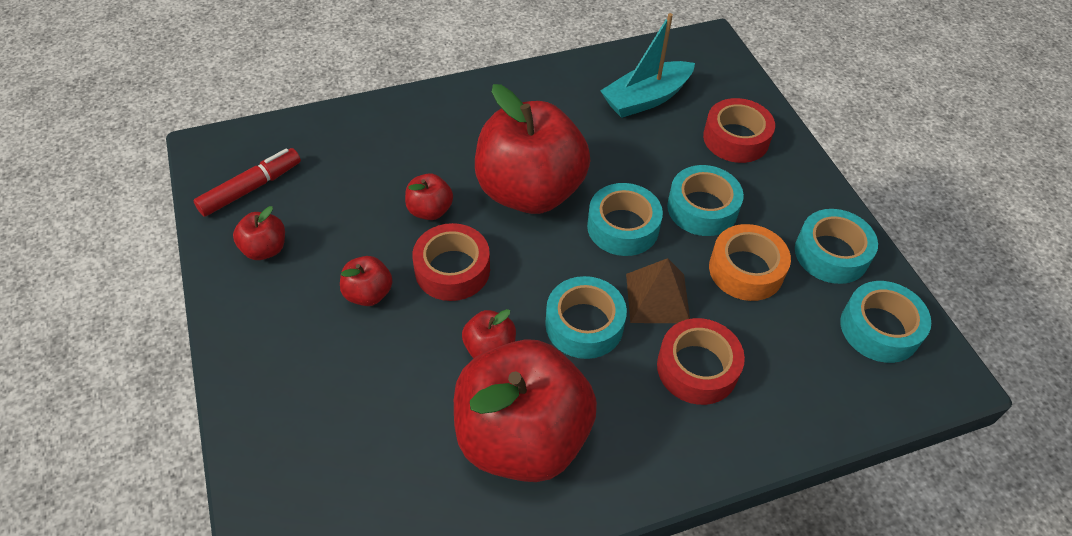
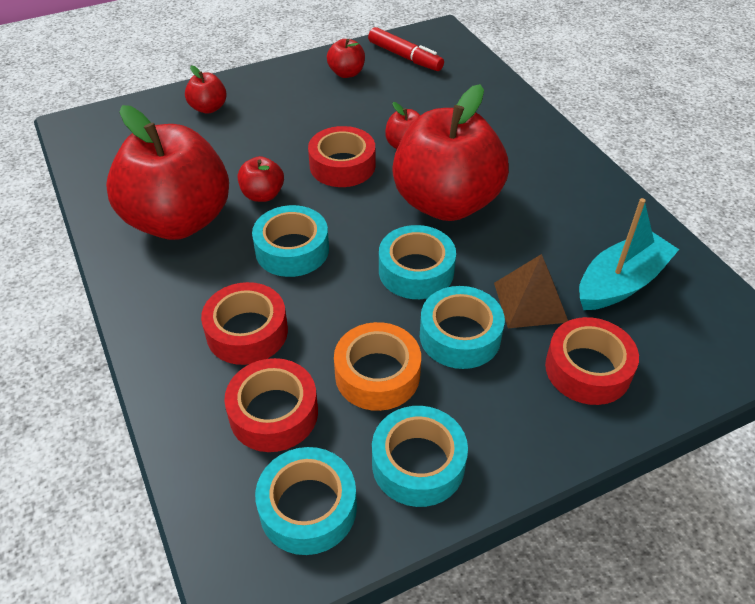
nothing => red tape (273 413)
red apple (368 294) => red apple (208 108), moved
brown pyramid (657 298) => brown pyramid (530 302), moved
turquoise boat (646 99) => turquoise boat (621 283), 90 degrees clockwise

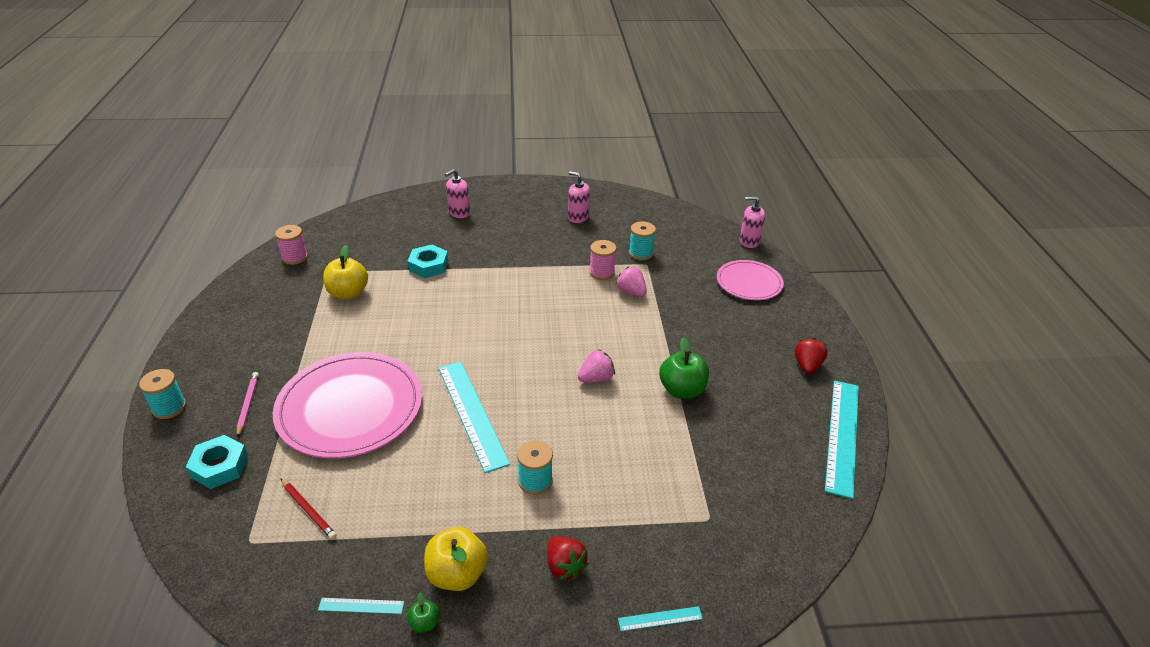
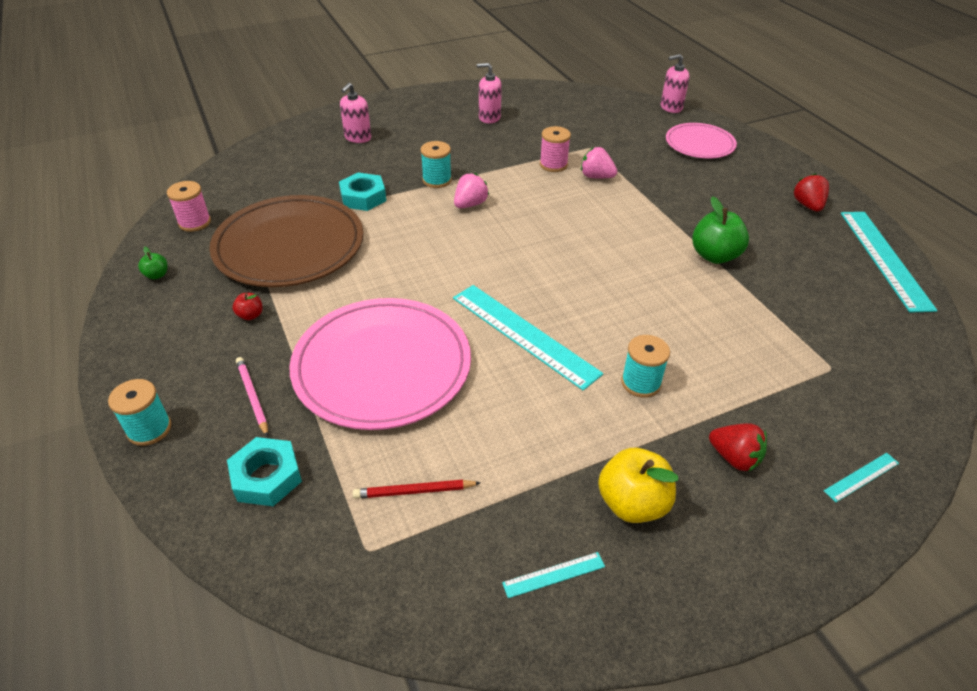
nothing => red apple (250 315)
green apple (424 623) => green apple (157 275), moved
pink strawberry (596 378) => pink strawberry (470 204), moved
turquoise spool (641 253) => turquoise spool (437 180), moved
yellow apple (348 293) => brown plate (289 246)
red pencil (308 510) => red pencil (414 491), 150 degrees clockwise

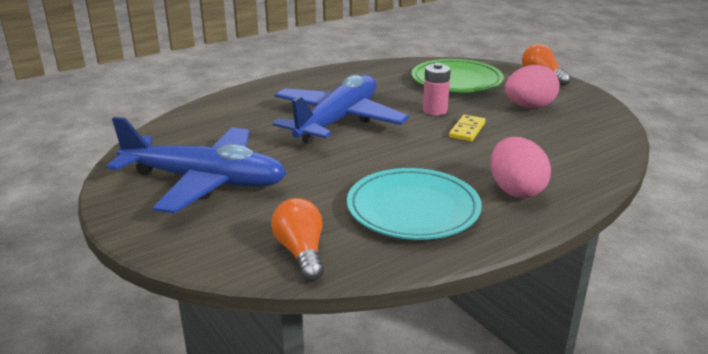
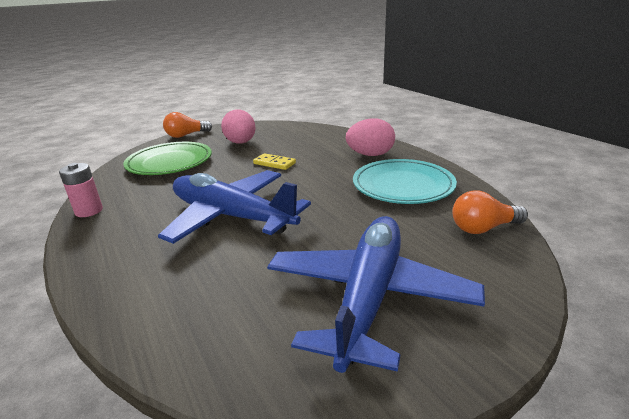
pink battery (435 110) => pink battery (89 211), moved

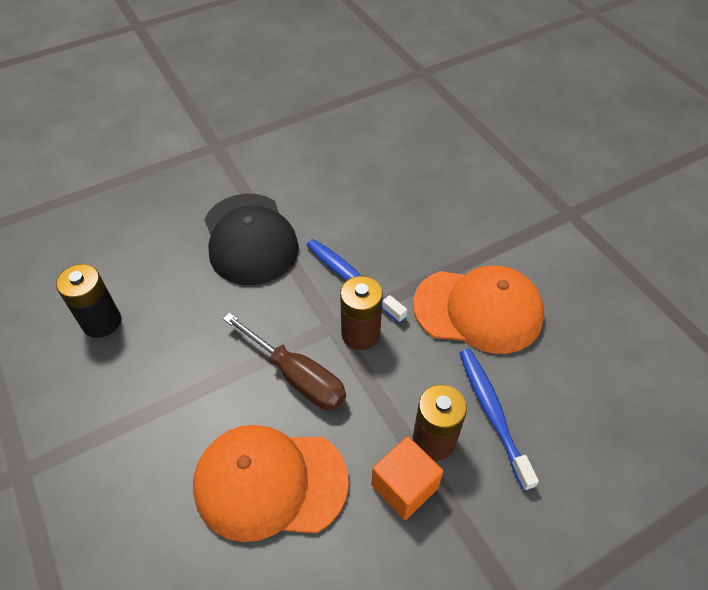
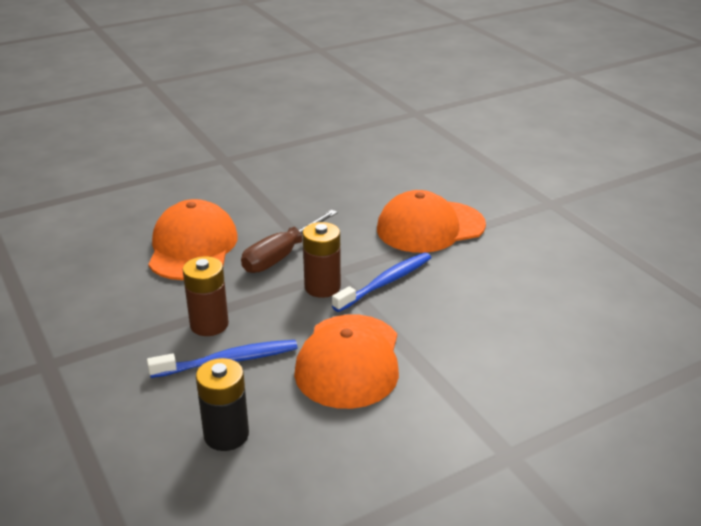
orange cube (404 486) => nothing
black battery (102 322) => black battery (226 435), moved
black cap (250 239) => orange cap (430 227)

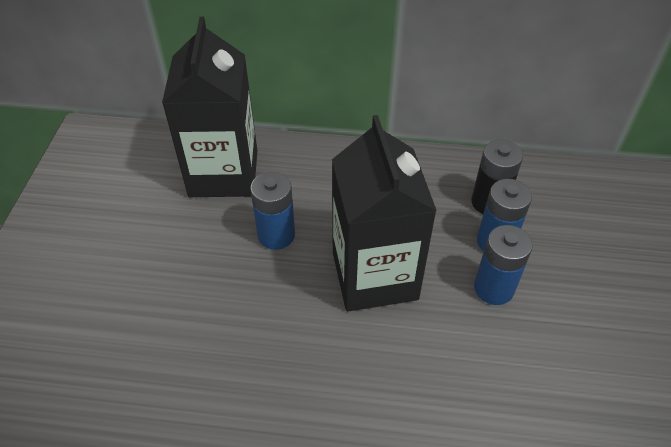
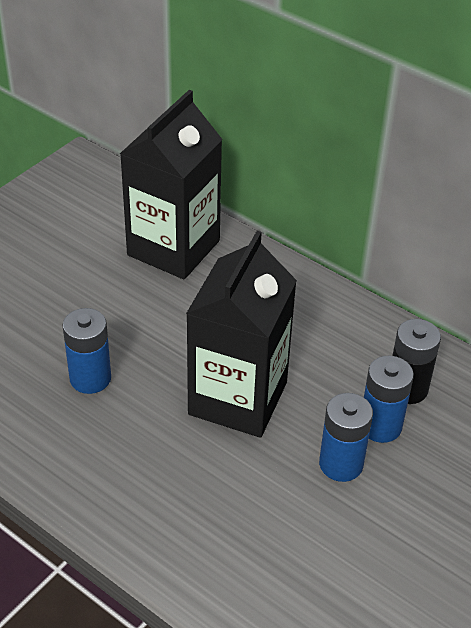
blue battery (276 235) => blue battery (90 378), moved

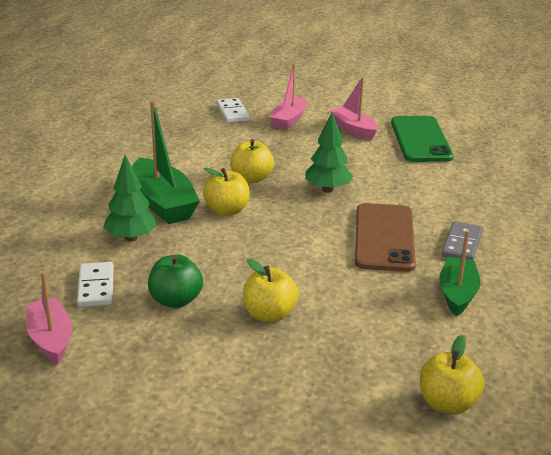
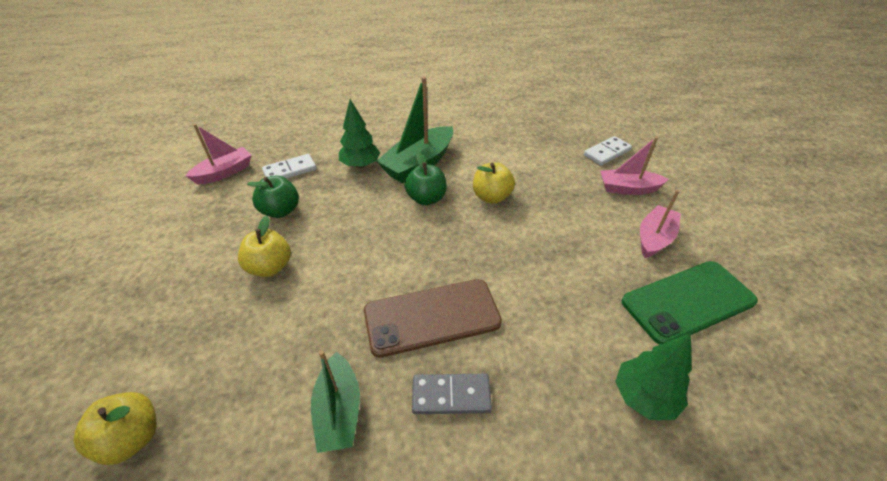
green tree (327 189) => green tree (644 397), moved
yellow apple (227 211) => green apple (426 198)
green boat (457 294) => green boat (339 410), 90 degrees clockwise

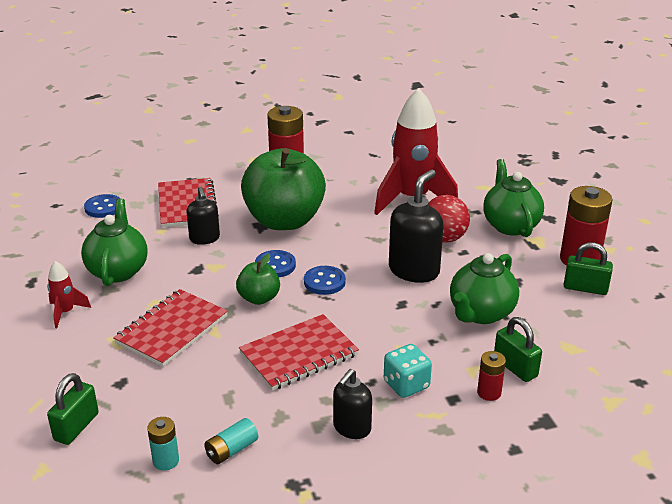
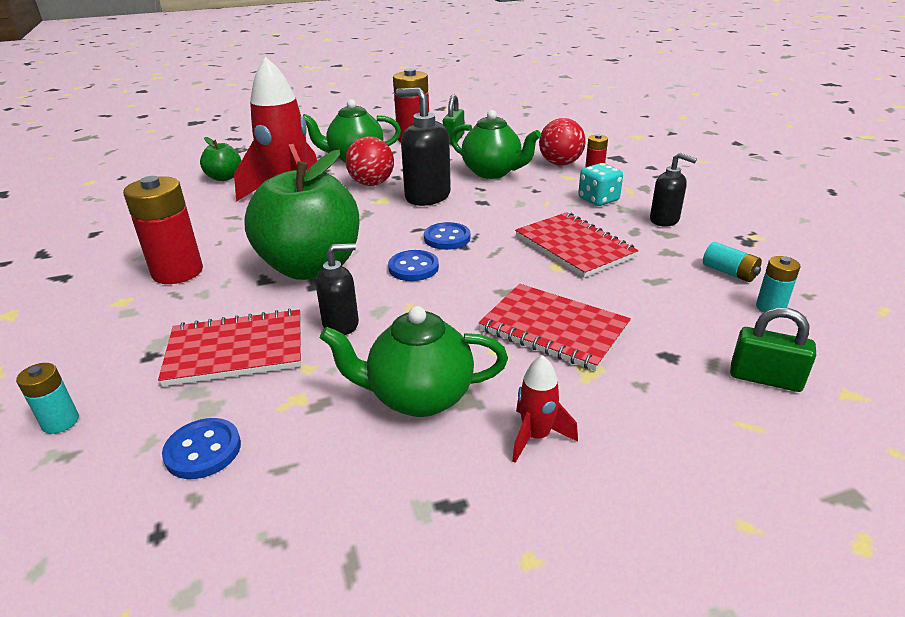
nothing => turquoise battery (60 422)
green apple (259 298) => green apple (224 178), moved
green padlock (515 367) => red ball (560 163)

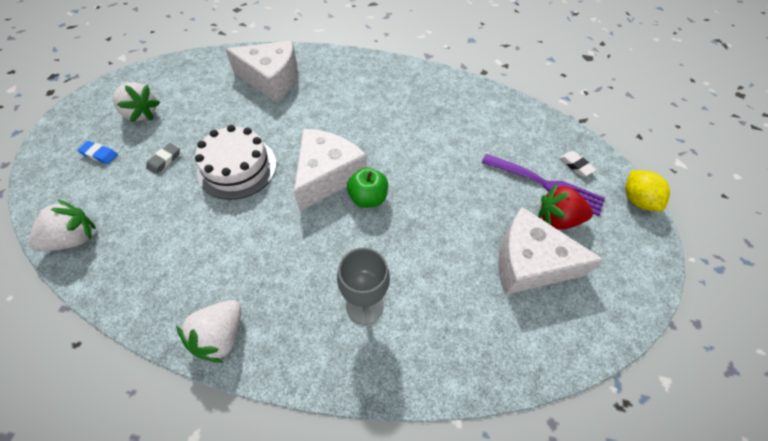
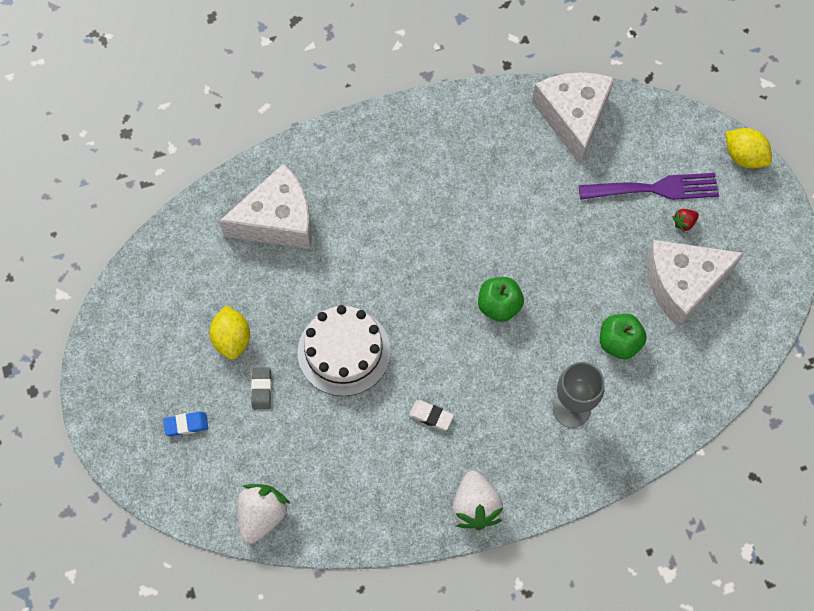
white strawberry (141 114) => nothing
nothing => yellow lemon (232 339)
nothing => green apple (619 343)
white cheese (327 175) => white cheese (573 117), moved
white eraser (575 165) => white eraser (431 416), moved
red strawberry (557 219) => red strawberry (684 223), x0.49

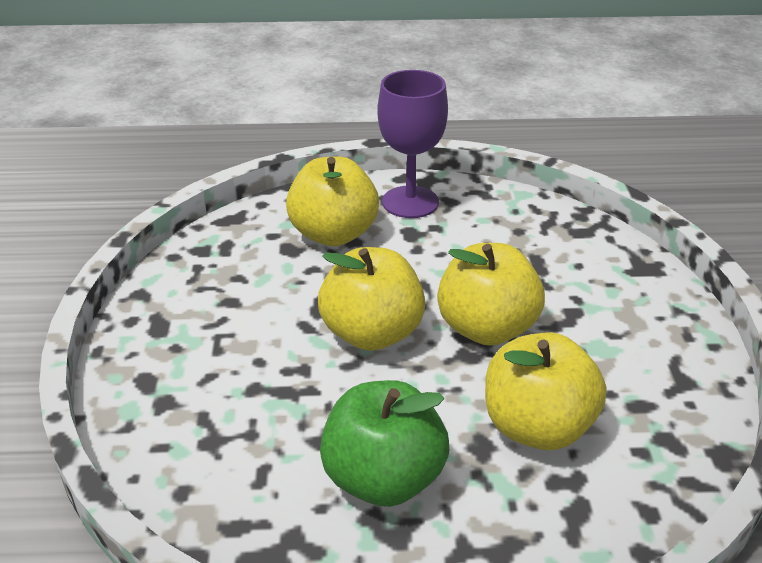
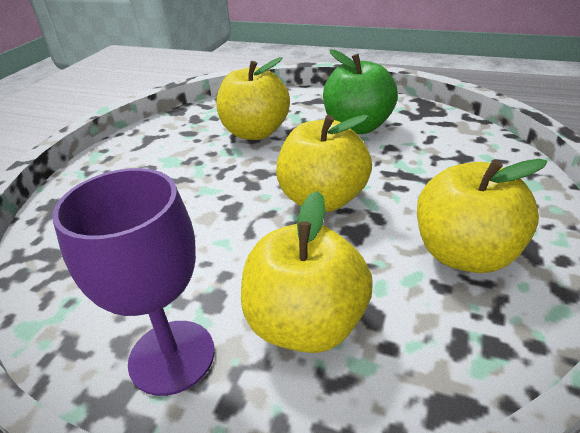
yellow apple (487 328) => yellow apple (464 254), moved

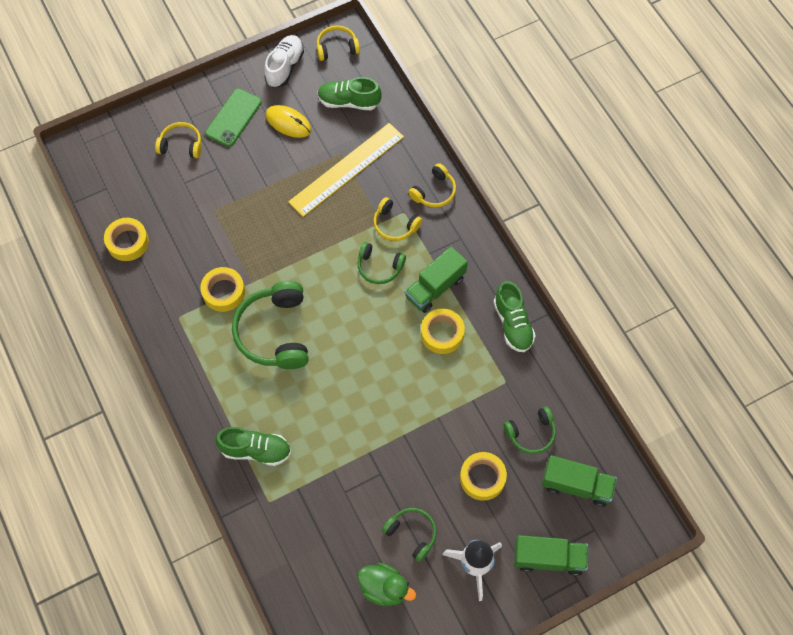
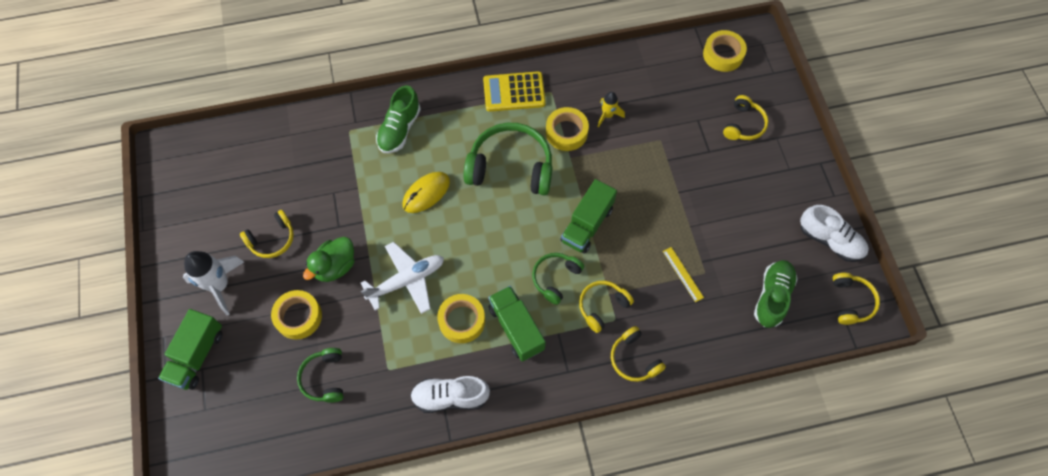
green phone (234 118) => nothing
nothing => white plane (407 280)
nothing => yellow calculator (514 92)
nothing => yellow rocket (607 115)
yellow tape (128 242) => yellow tape (723 54), moved
yellow mouse (288 123) => yellow mouse (426 193), moved
green duck (384 588) => green duck (335 266), moved
green truck (576 485) => green truck (587 224), moved
green headphones (412 534) => yellow headphones (272 239)
green shoe (513 324) => white shoe (450 397)
yellow ruler (347 169) => yellow ruler (683 274), x0.40

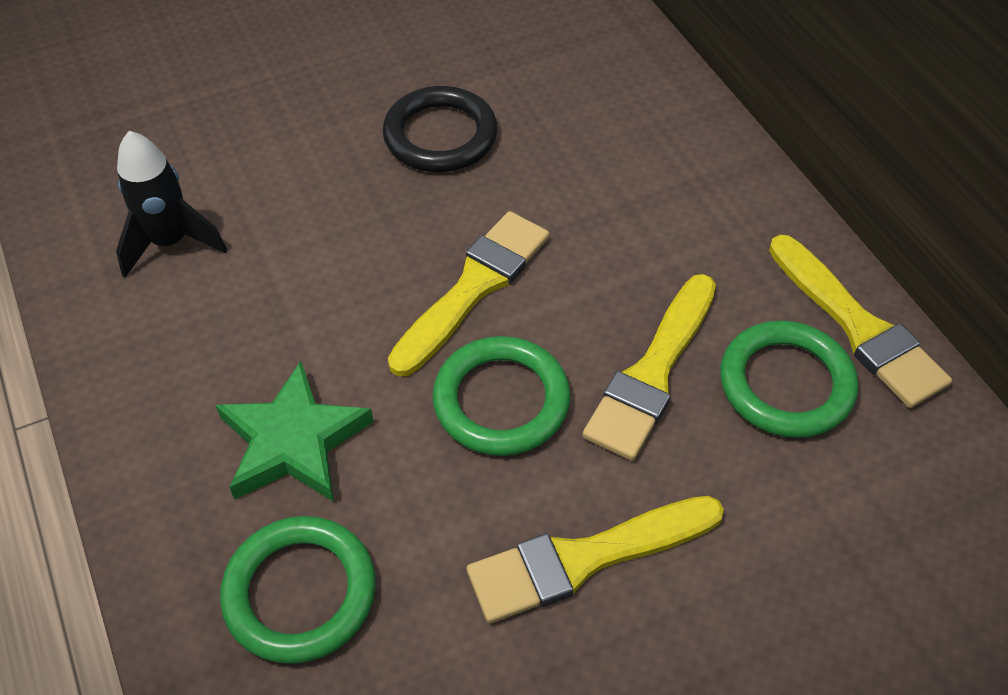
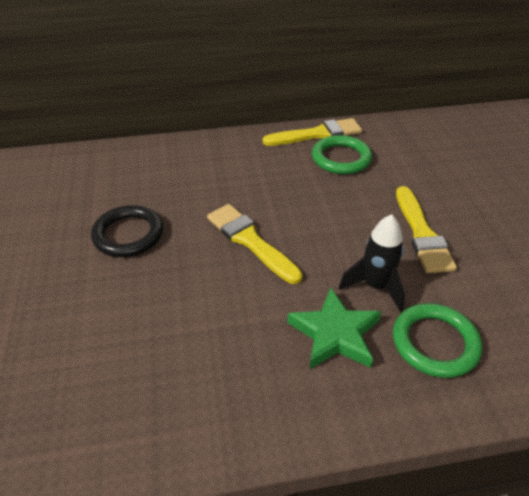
green ring (501 400) => nothing
yellow brush (652 373) => nothing
black rocket (170 242) => black rocket (375 286), moved

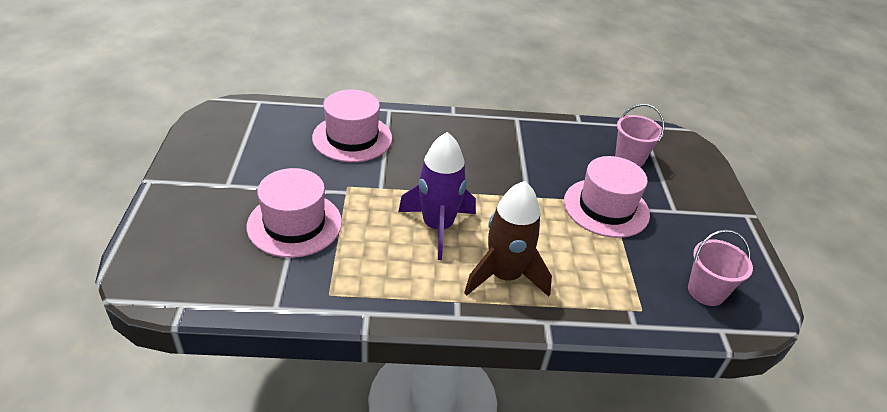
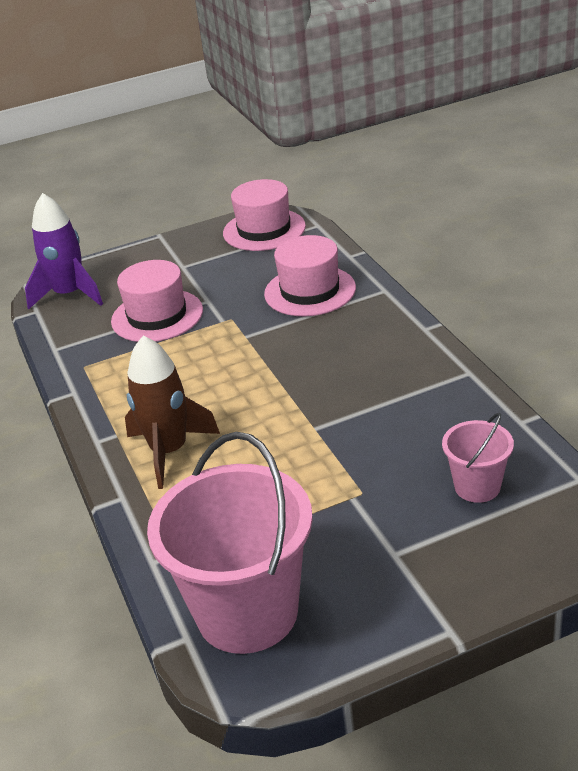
purple rocket (437 227) => purple rocket (70 294), moved
pink hat (606 207) => pink hat (264 230), moved
pink bucket (706 291) => pink bucket (247 612), x2.04

